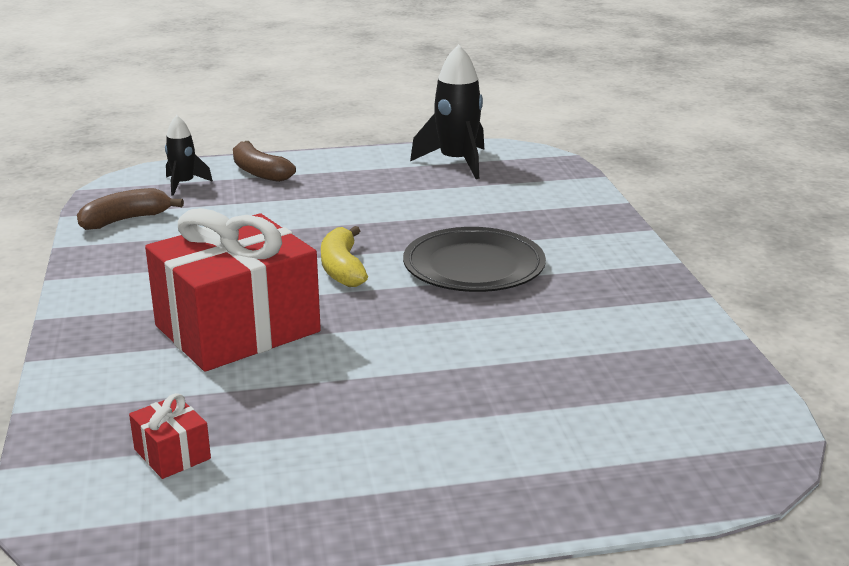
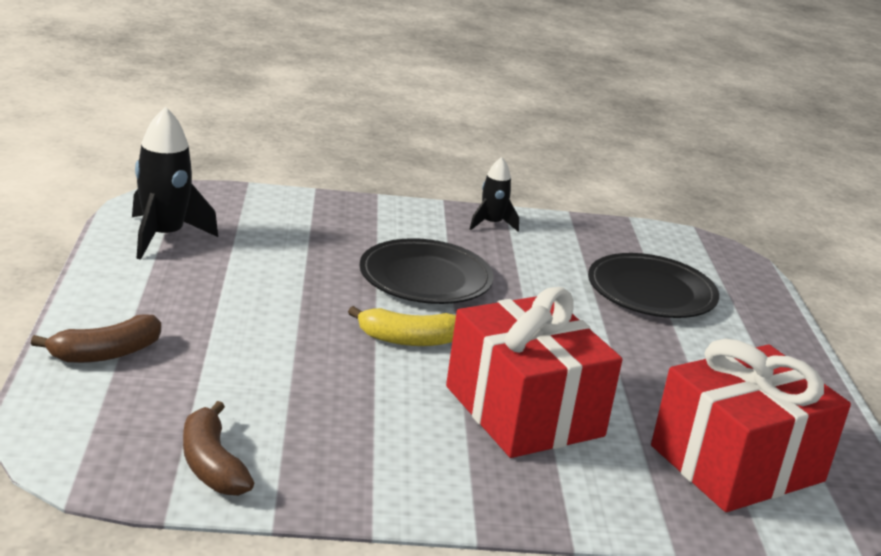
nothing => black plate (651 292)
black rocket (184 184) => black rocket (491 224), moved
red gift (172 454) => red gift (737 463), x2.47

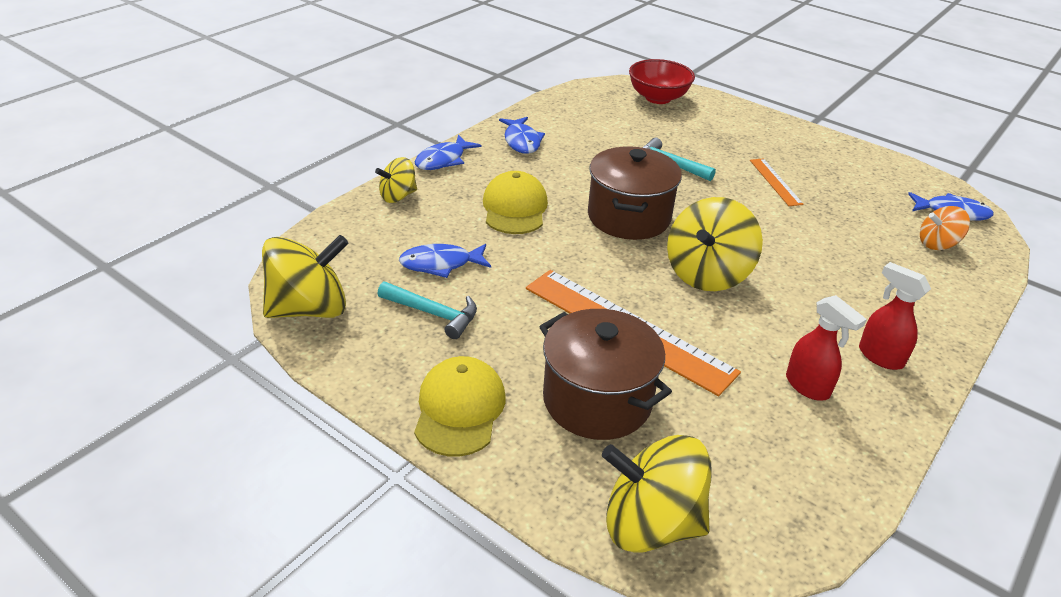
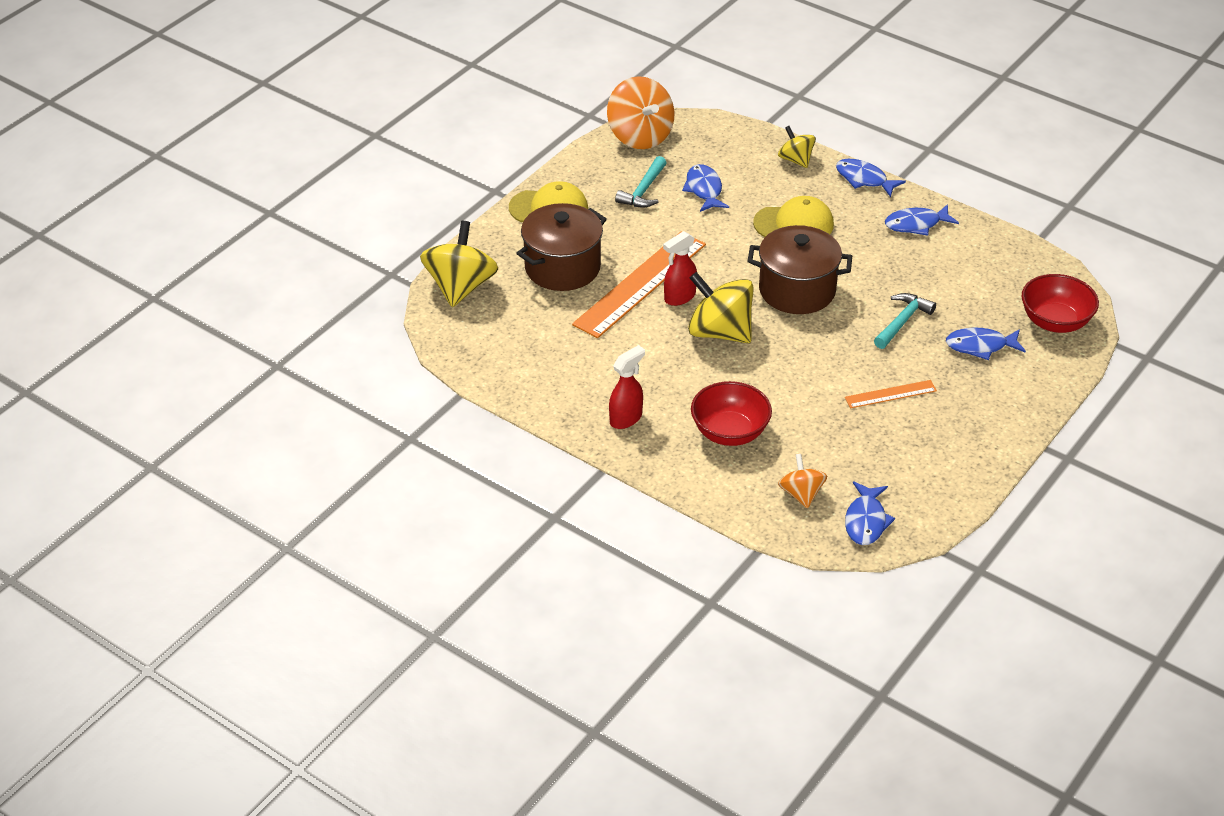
nothing => red bowl (729 432)
nothing => blue fish (980 346)
red spray bottle (808 386) => red spray bottle (679 297), moved
yellow spinning top (309 309) => orange spinning top (640 136)

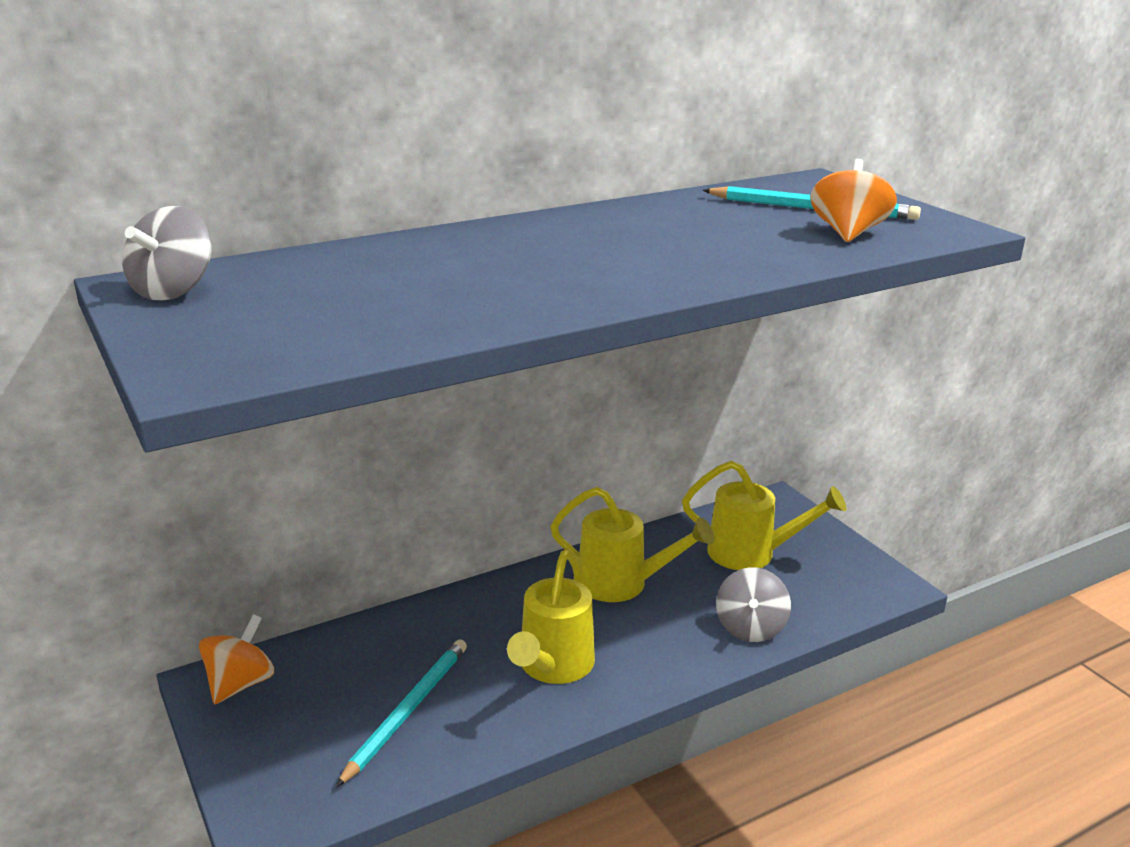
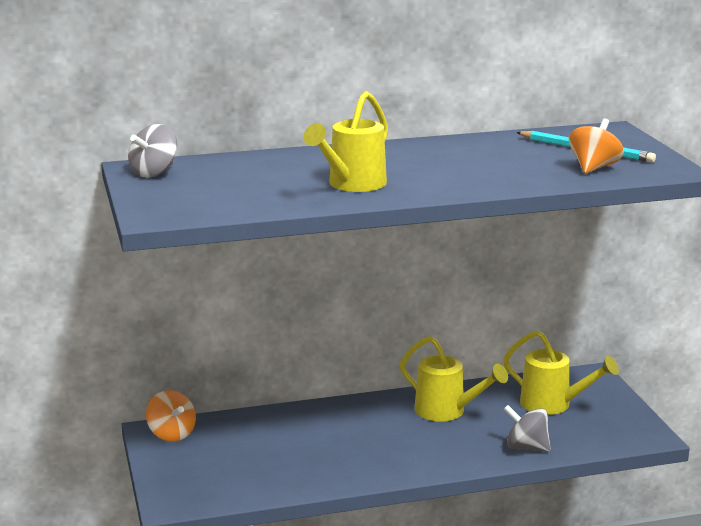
turquoise pencil (407 711) => nothing
yellow watering can (553 667) => yellow watering can (352 185), moved
orange spinning top (240 684) => orange spinning top (171 434), 105 degrees clockwise
grey spinning top (750 628) => grey spinning top (526 447), 90 degrees clockwise

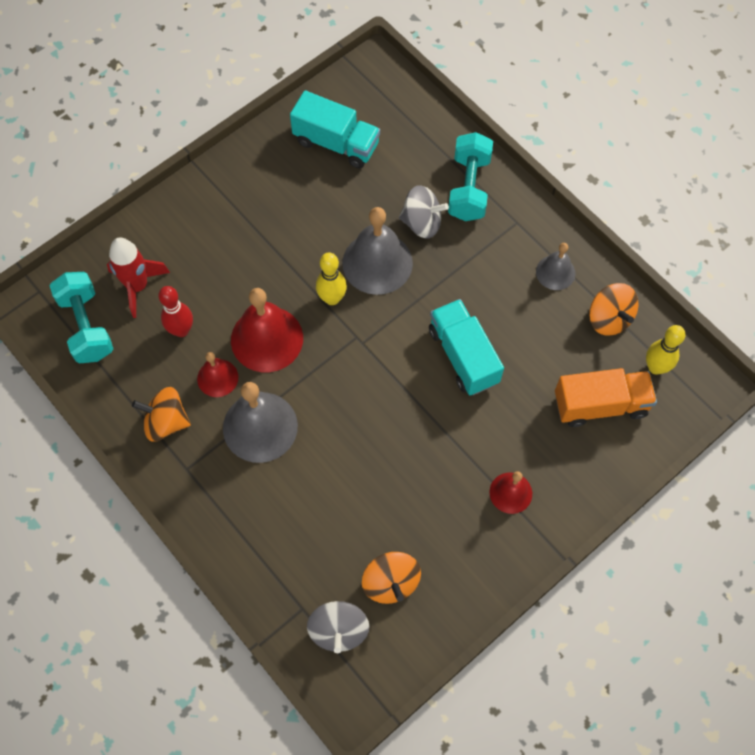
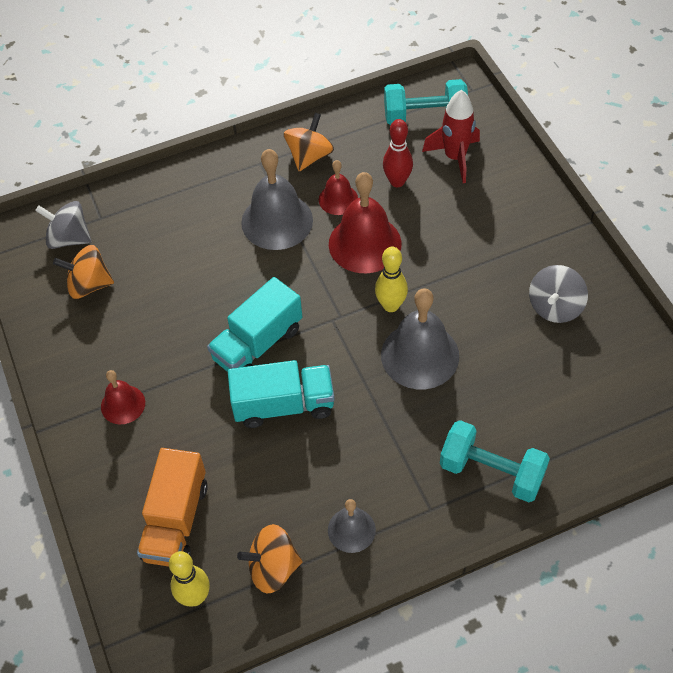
turquoise truck (336 143) => turquoise truck (258 344), moved
grey spinning top (422 223) => grey spinning top (555 307), moved

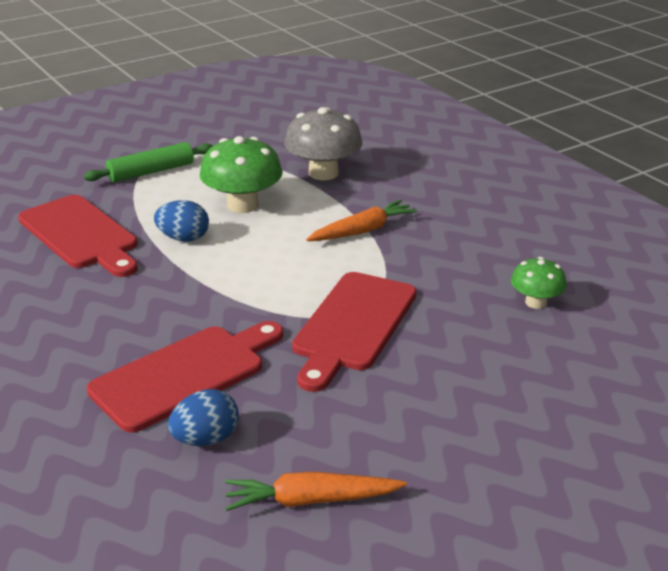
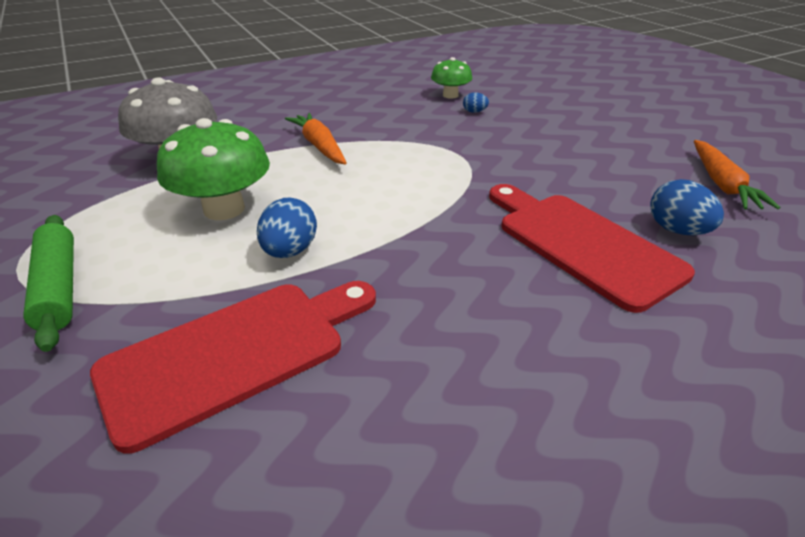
red cutting board (353 325) => nothing
nothing => blue egg (474 112)

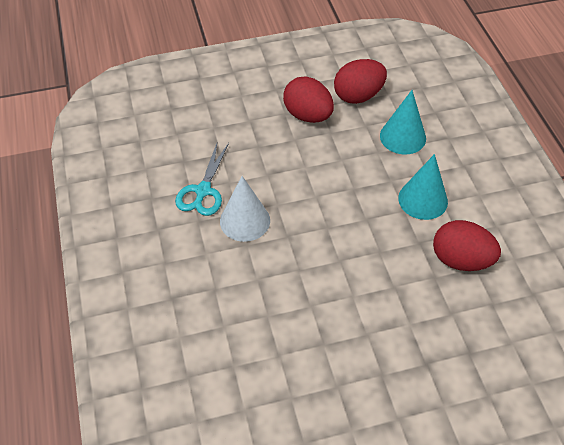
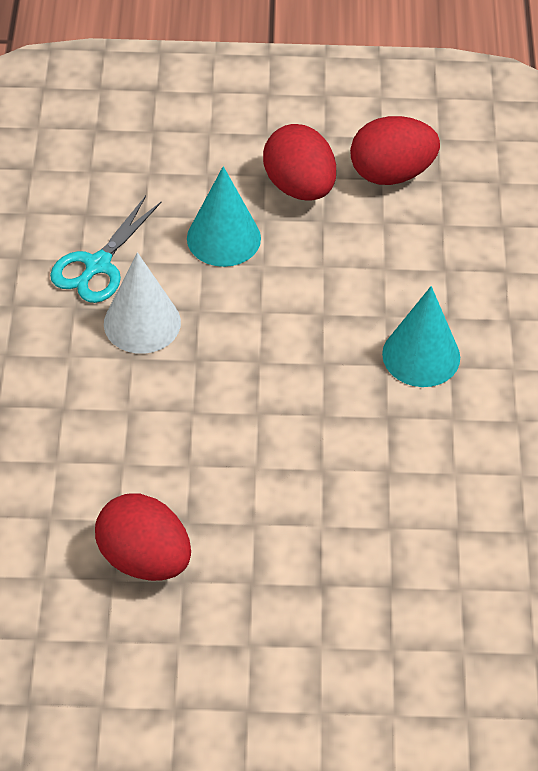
turquoise cone (402 137) => turquoise cone (223 238), moved
red egg (461 260) => red egg (145 559), moved

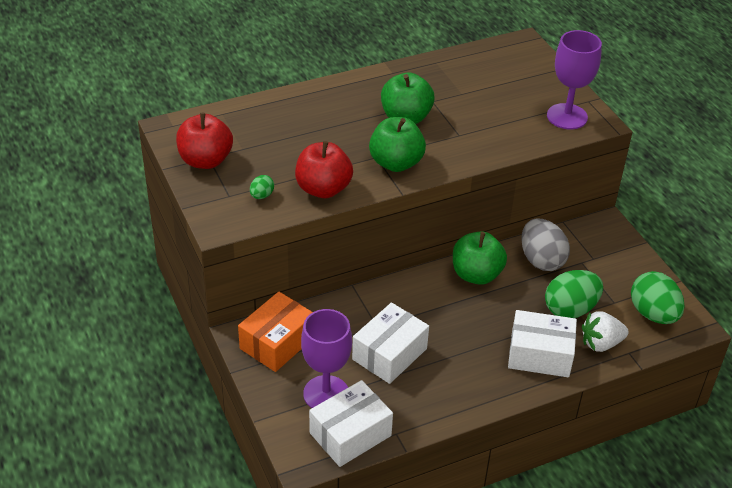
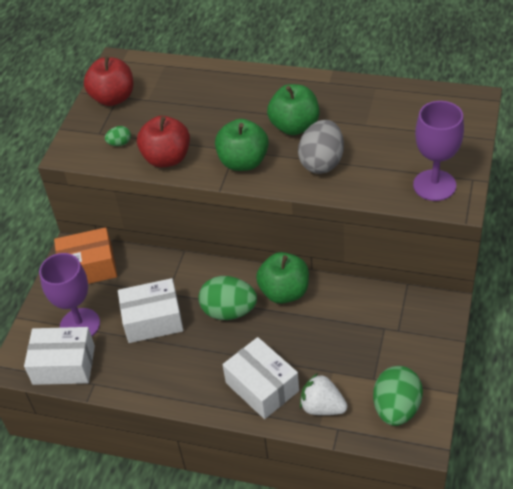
grey egg (541 260) => grey egg (322 162), moved
green egg (570 309) => green egg (229 311), moved

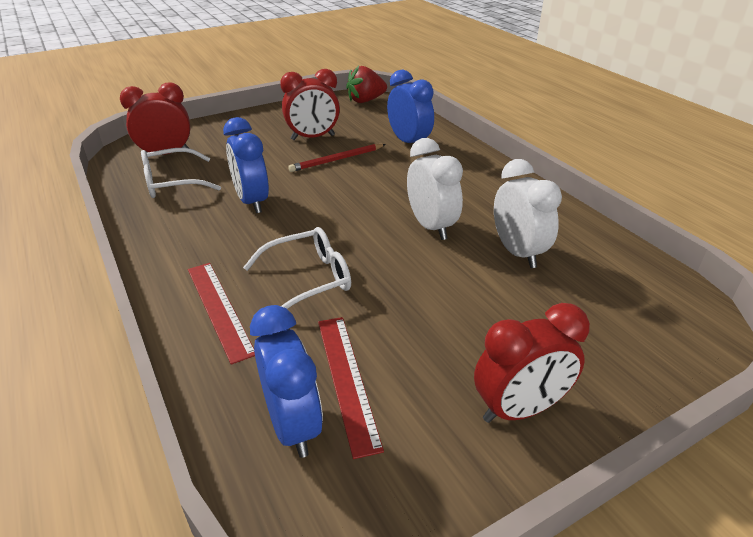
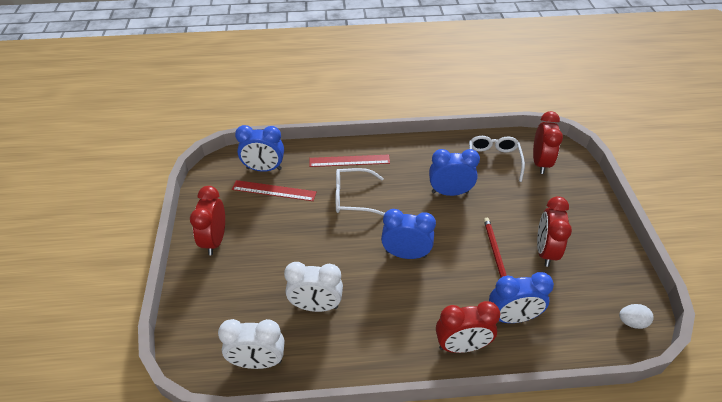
nothing => blue clock (406 254)
nothing => red clock (461 346)
white clock (431 226) => white clock (258 362), moved
red strawberry (365 100) => white egg (631 322)
white glasses (309 279) => white glasses (352 197), 90 degrees clockwise

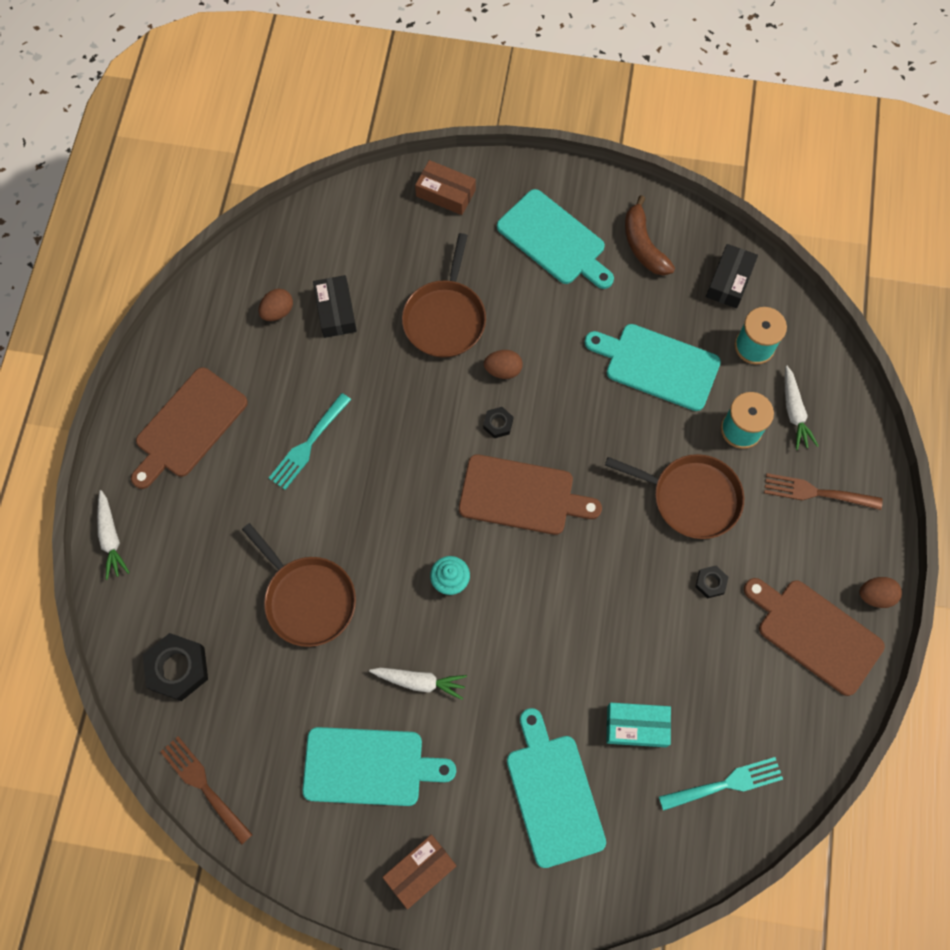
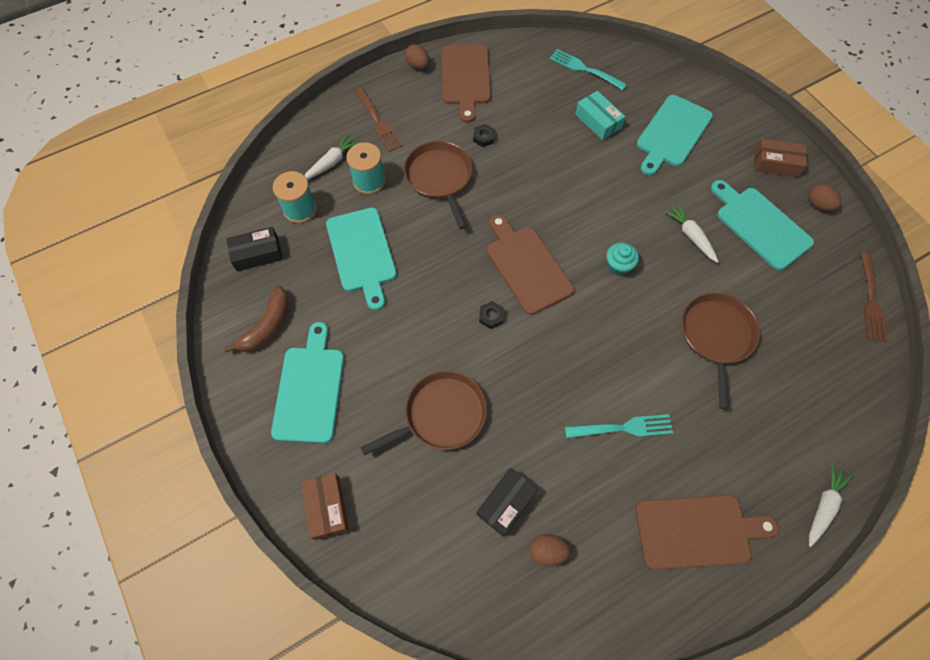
black nut (177 668) => nothing
brown egg (503 370) => brown egg (818 204), moved

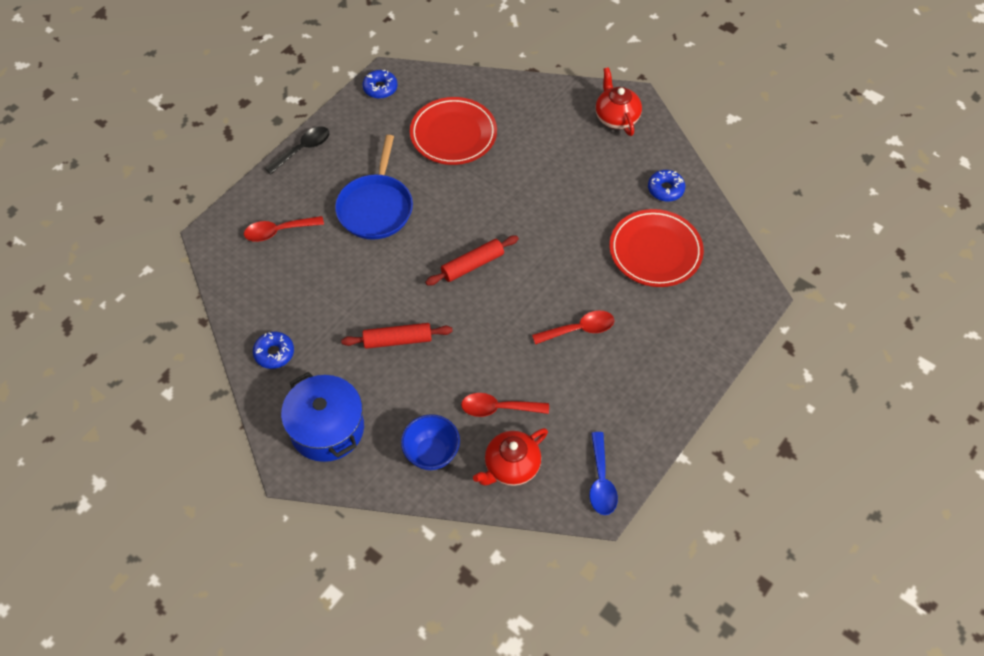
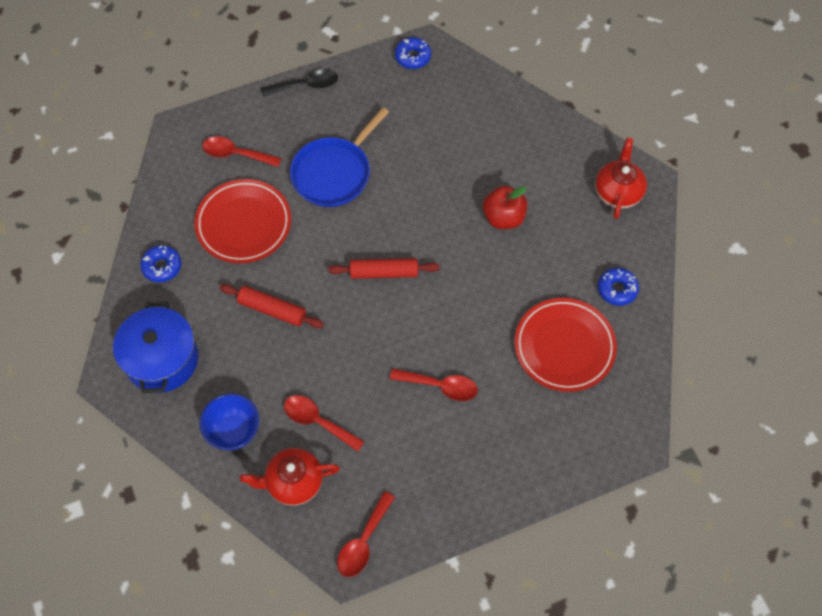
nothing => red apple (503 218)
red plate (453 134) => red plate (243 224), moved
blue spoon (601 481) => red spoon (363 541)

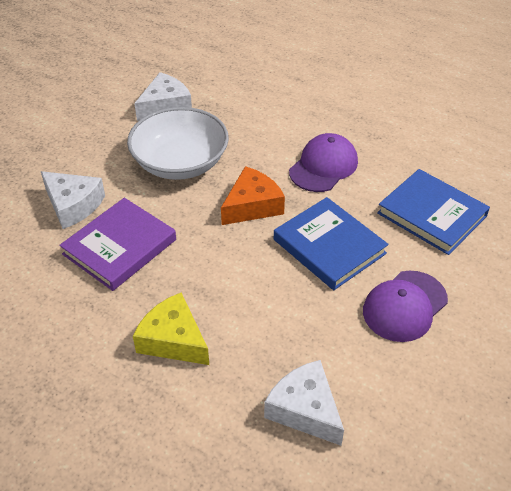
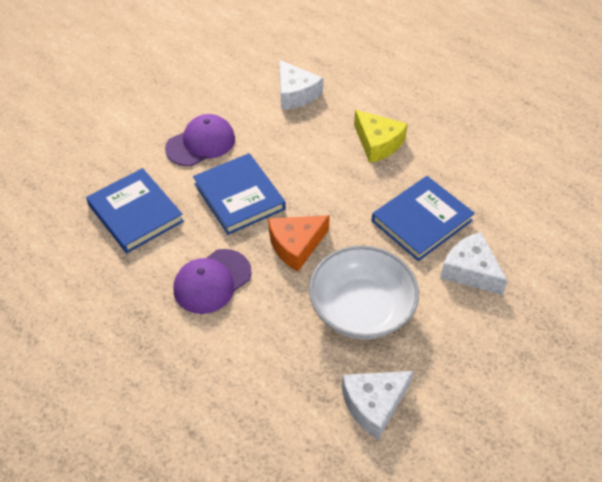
purple book (119 247) => blue book (421 221)

